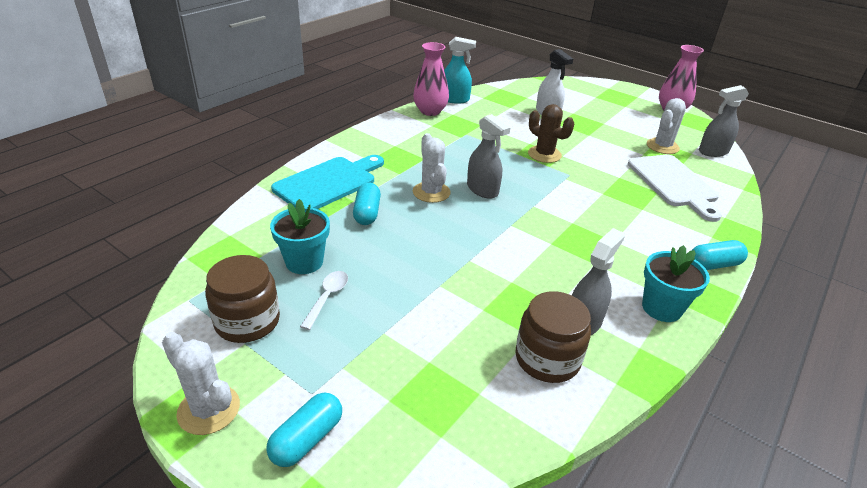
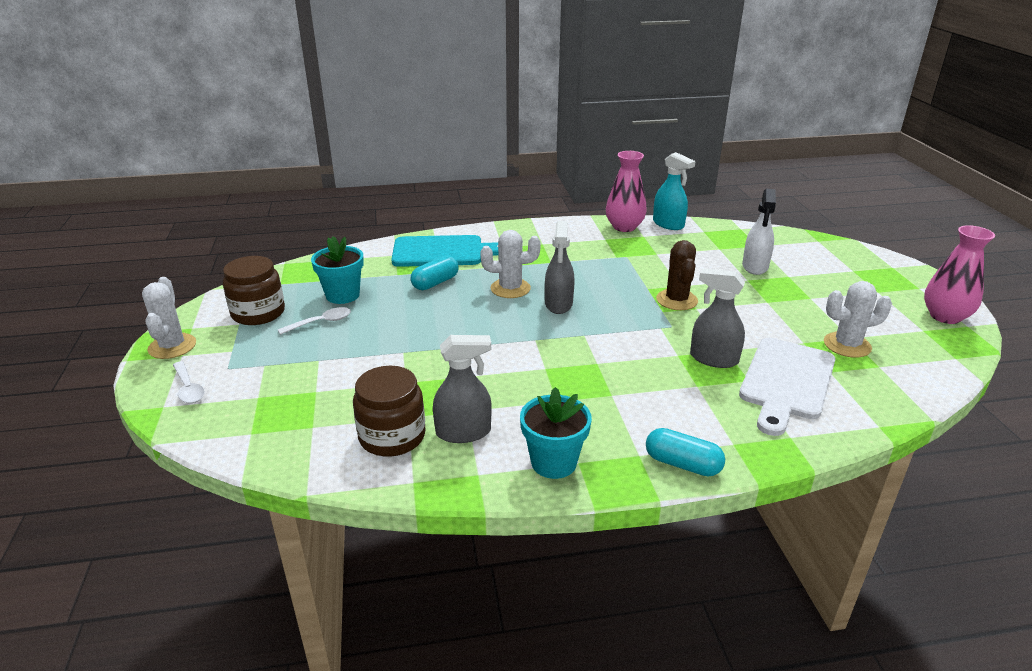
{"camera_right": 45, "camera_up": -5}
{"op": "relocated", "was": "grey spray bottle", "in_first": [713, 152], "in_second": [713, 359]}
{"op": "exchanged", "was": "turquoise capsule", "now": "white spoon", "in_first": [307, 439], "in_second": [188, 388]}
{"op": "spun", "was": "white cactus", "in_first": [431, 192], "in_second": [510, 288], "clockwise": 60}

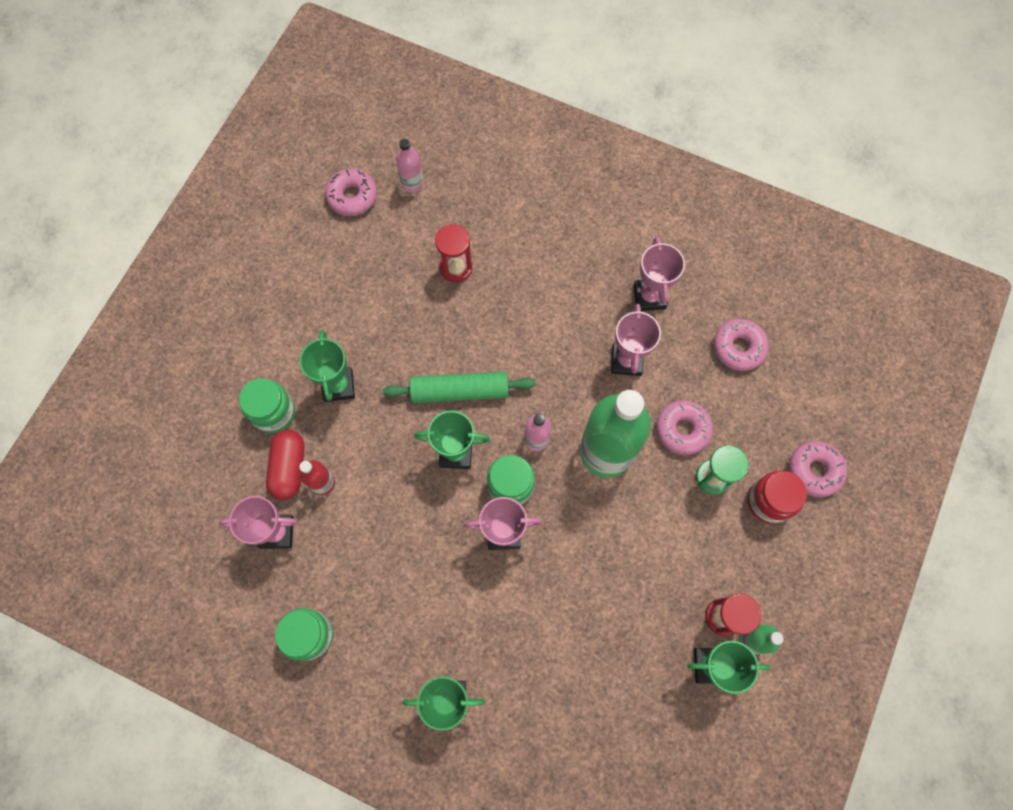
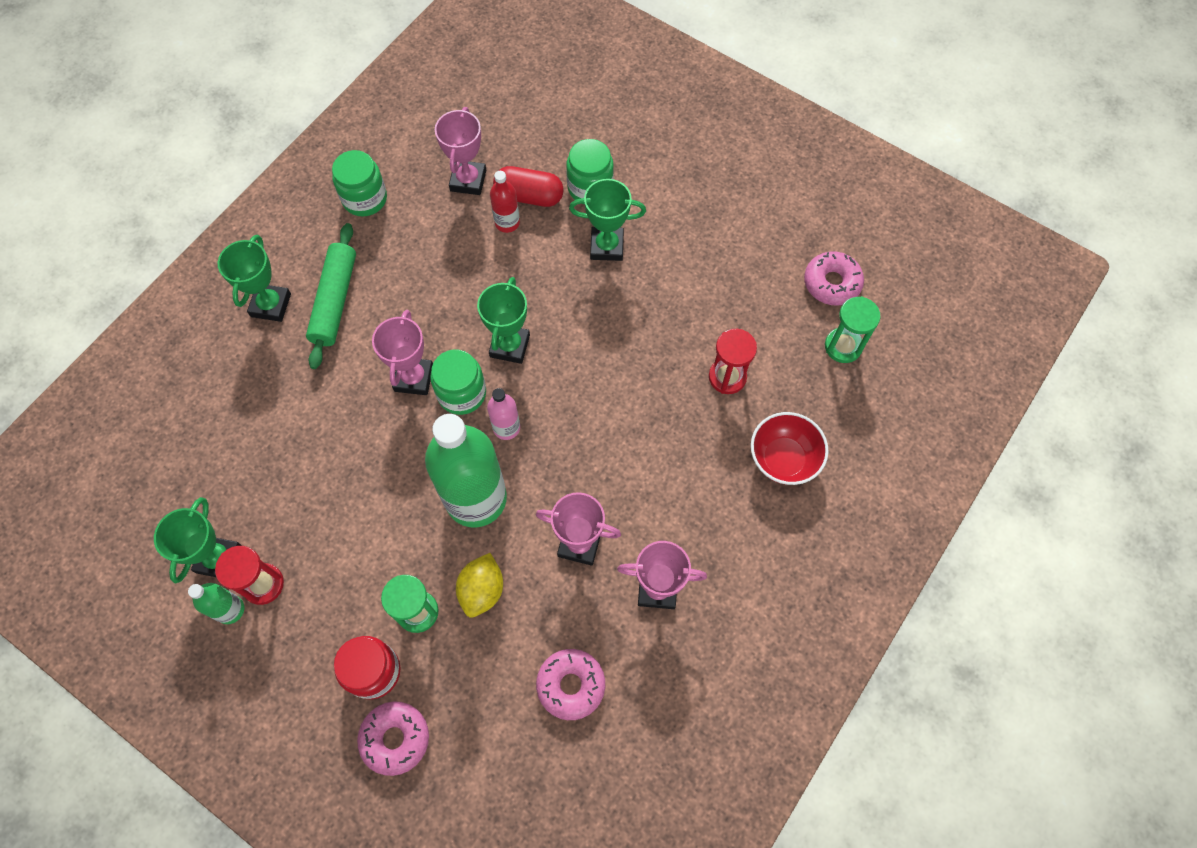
{"camera_right": 100, "camera_up": -5}
{"op": "appeared", "now": "red bowl", "in_second": [783, 459]}
{"op": "relocated", "was": "green rolling pin", "in_first": [460, 391], "in_second": [335, 301]}
{"op": "exchanged", "was": "pink bottle", "now": "green hourglass", "in_first": [412, 184], "in_second": [843, 346]}
{"op": "exchanged", "was": "pink donut", "now": "yellow lemon", "in_first": [682, 429], "in_second": [482, 590]}

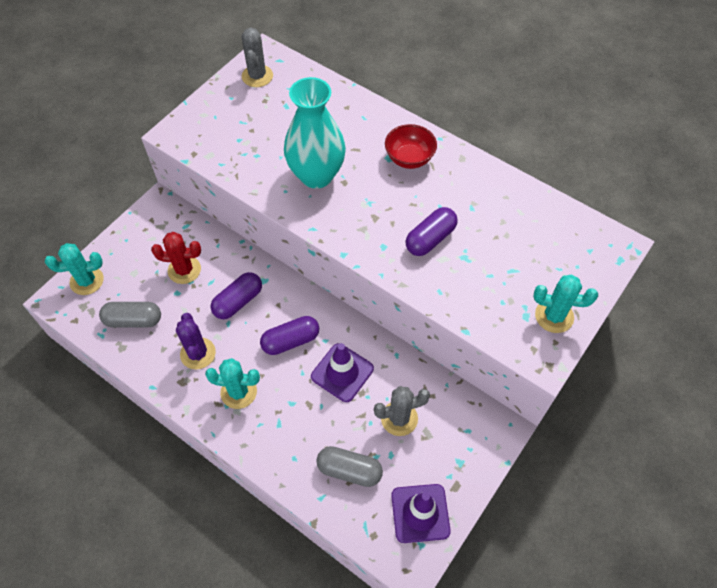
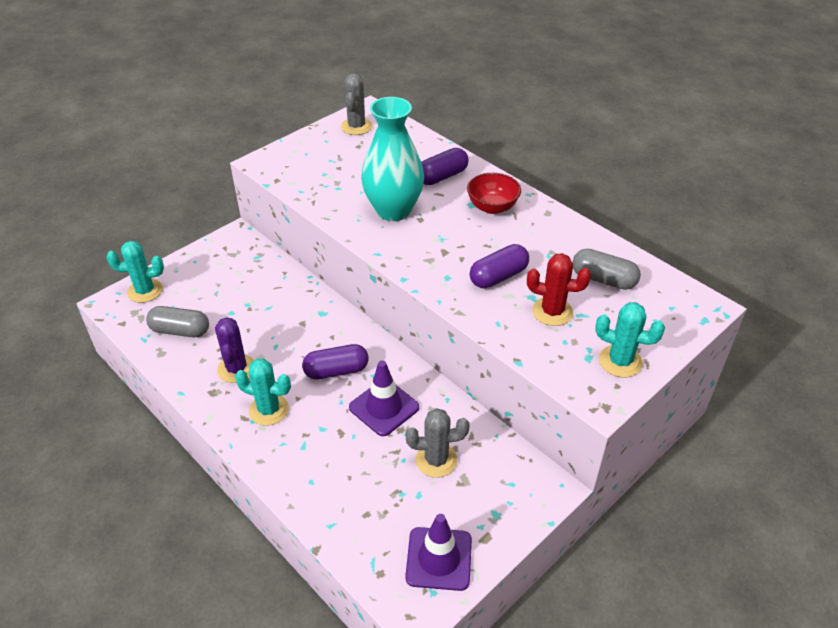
{"camera_right": 10, "camera_up": -15}
{"op": "relocated", "was": "red cactus", "in_first": [184, 270], "in_second": [552, 312]}
{"op": "relocated", "was": "purple capsule", "in_first": [238, 301], "in_second": [442, 176]}
{"op": "relocated", "was": "grey capsule", "in_first": [349, 470], "in_second": [603, 279]}

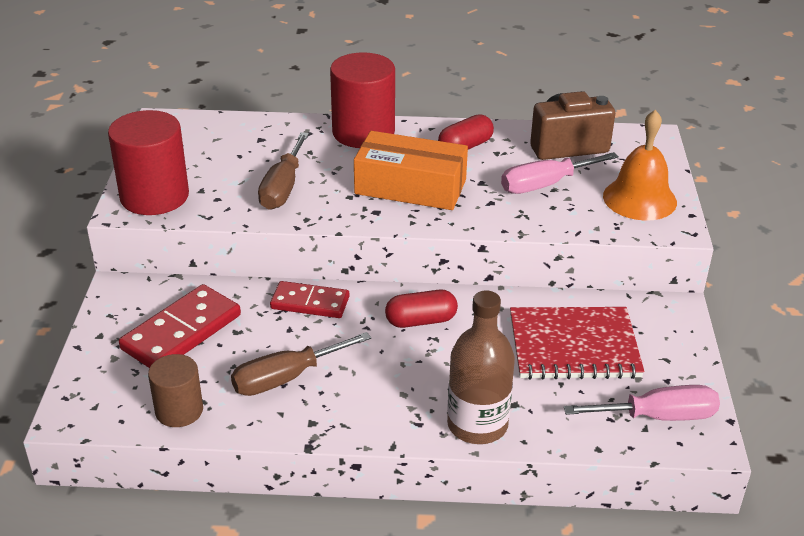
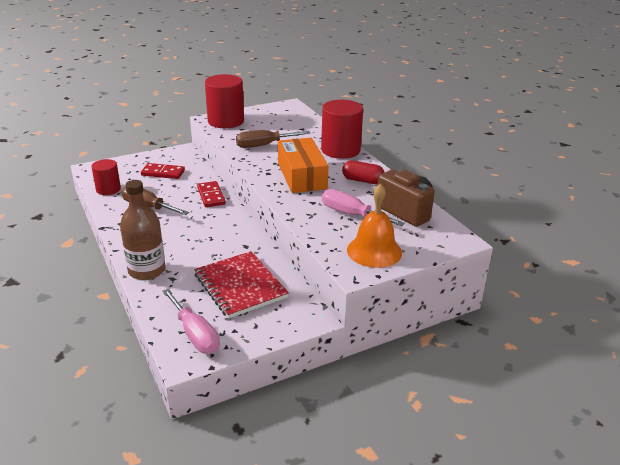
{"camera_right": 60, "camera_up": -5}
{"op": "missing", "was": "red capsule", "in_first": [421, 321]}
{"op": "colour", "was": "brown cylinder", "now": "red cylinder", "in_first": [179, 410], "in_second": [108, 189]}
{"op": "size", "was": "red domino", "in_first": [181, 332], "in_second": [163, 173], "ratio": 0.66}

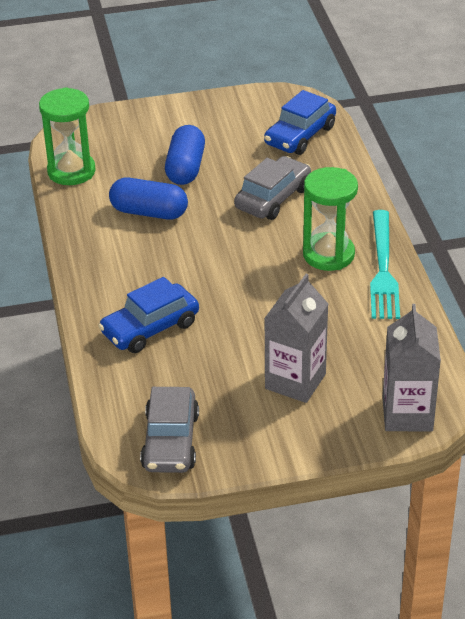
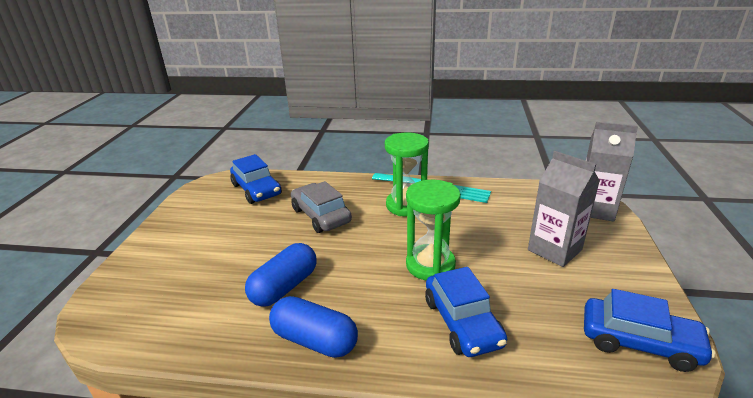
{"camera_right": -70, "camera_up": -10}
{"op": "relocated", "was": "green hourglass", "in_first": [71, 171], "in_second": [430, 265]}
{"op": "relocated", "was": "blue capsule", "in_first": [185, 168], "in_second": [315, 340]}
{"op": "colour", "was": "grey car", "now": "blue car", "in_first": [170, 441], "in_second": [639, 342]}

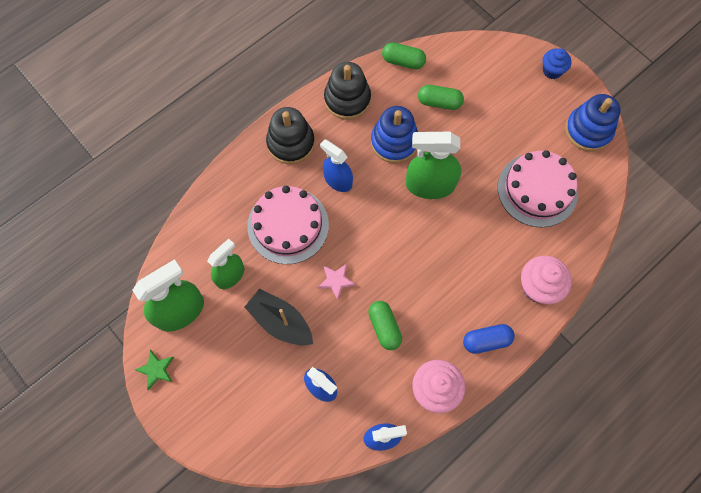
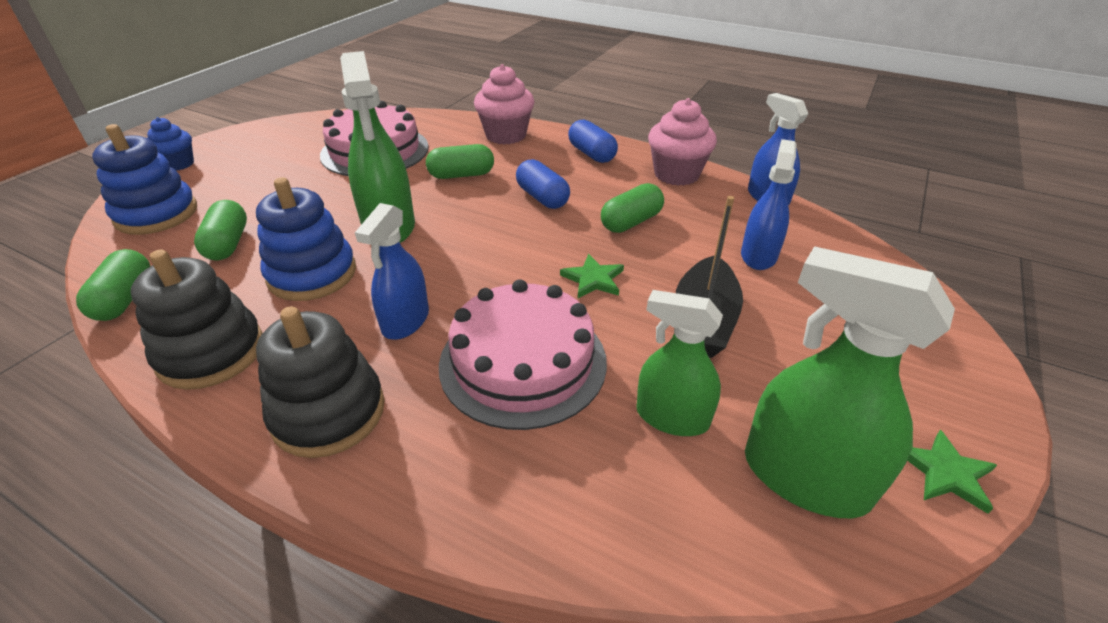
{"camera_right": -110, "camera_up": -30}
{"op": "appeared", "now": "green capsule", "in_second": [461, 175]}
{"op": "appeared", "now": "blue capsule", "in_second": [542, 197]}
{"op": "relocated", "was": "blue stacking toy", "in_first": [588, 130], "in_second": [156, 214]}
{"op": "colour", "was": "pink star", "now": "green star", "in_first": [336, 281], "in_second": [593, 279]}

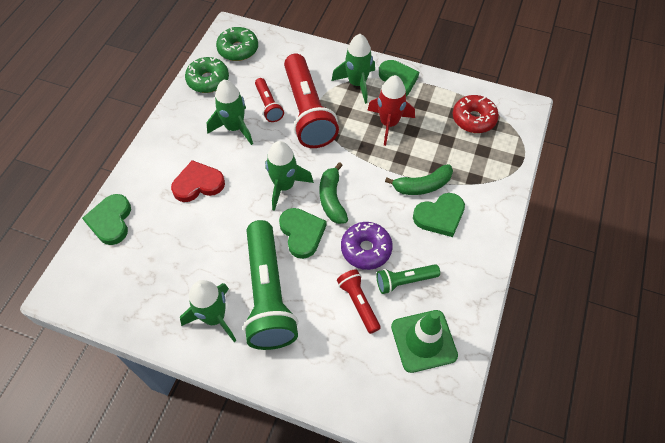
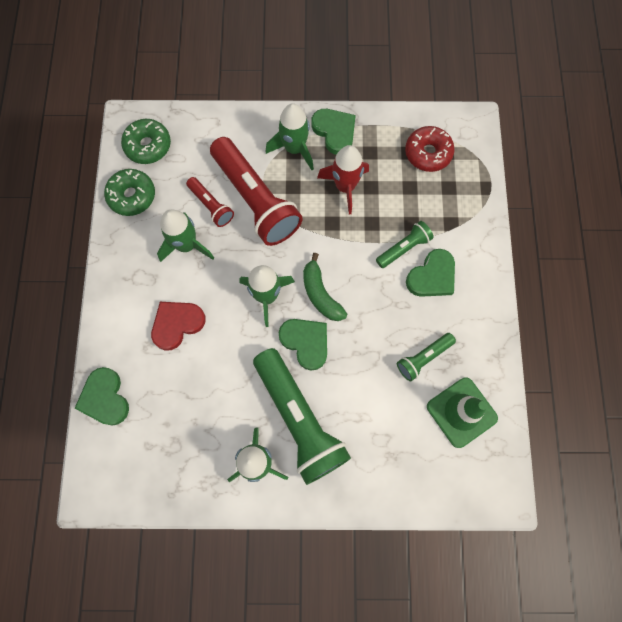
{"camera_right": -20, "camera_up": 15}
{"op": "missing", "was": "red flashlight", "in_first": [358, 303]}
{"op": "missing", "was": "purple donut", "in_first": [366, 249]}
{"op": "exchanged", "was": "green banana", "now": "green flashlight", "in_first": [422, 186], "in_second": [403, 248]}

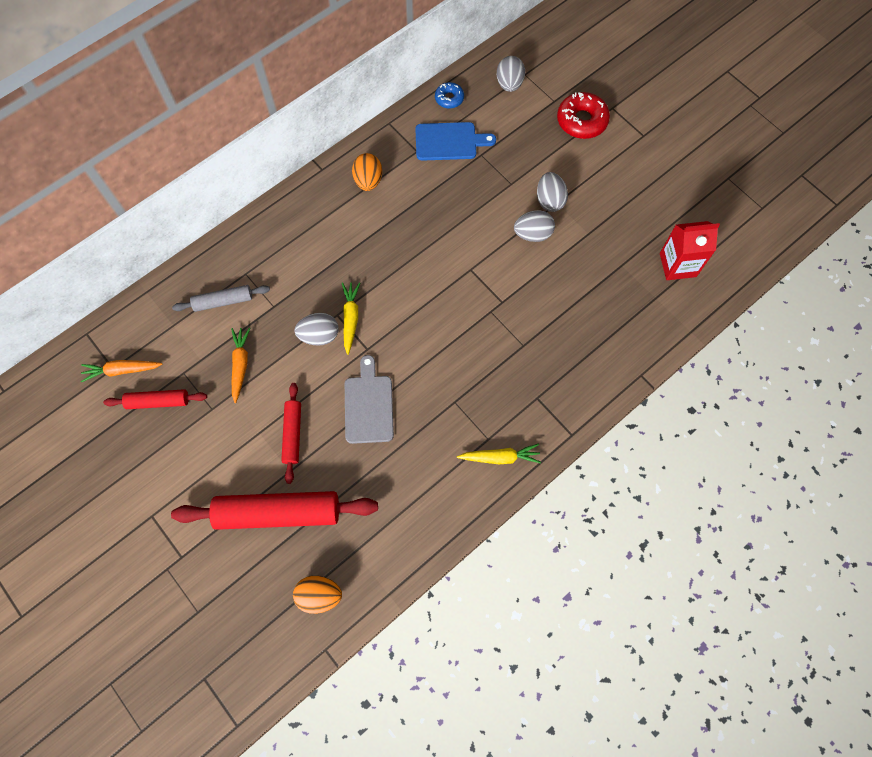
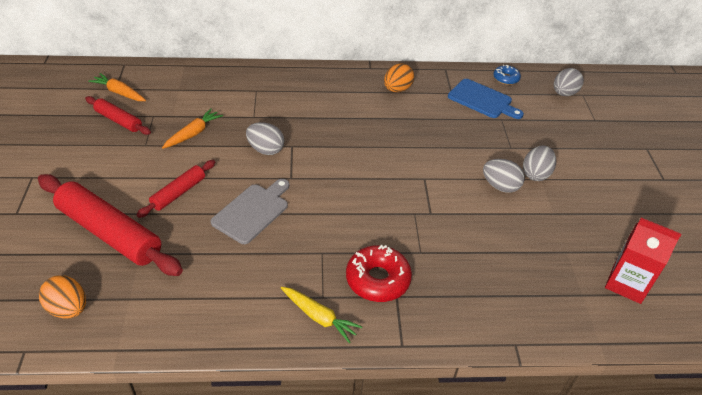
{"camera_right": 35, "camera_up": -25}
{"op": "missing", "was": "grey rolling pin", "in_first": [223, 301]}
{"op": "missing", "was": "yellow carrot", "in_first": [350, 318]}
{"op": "relocated", "was": "red donut", "in_first": [581, 121], "in_second": [377, 279]}

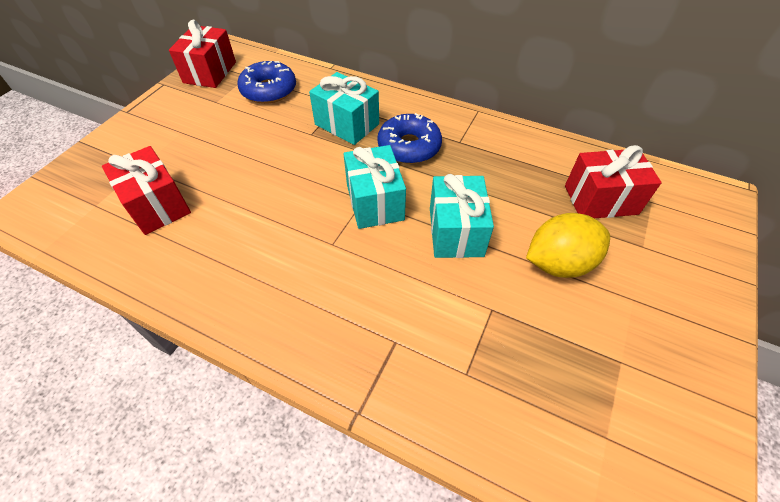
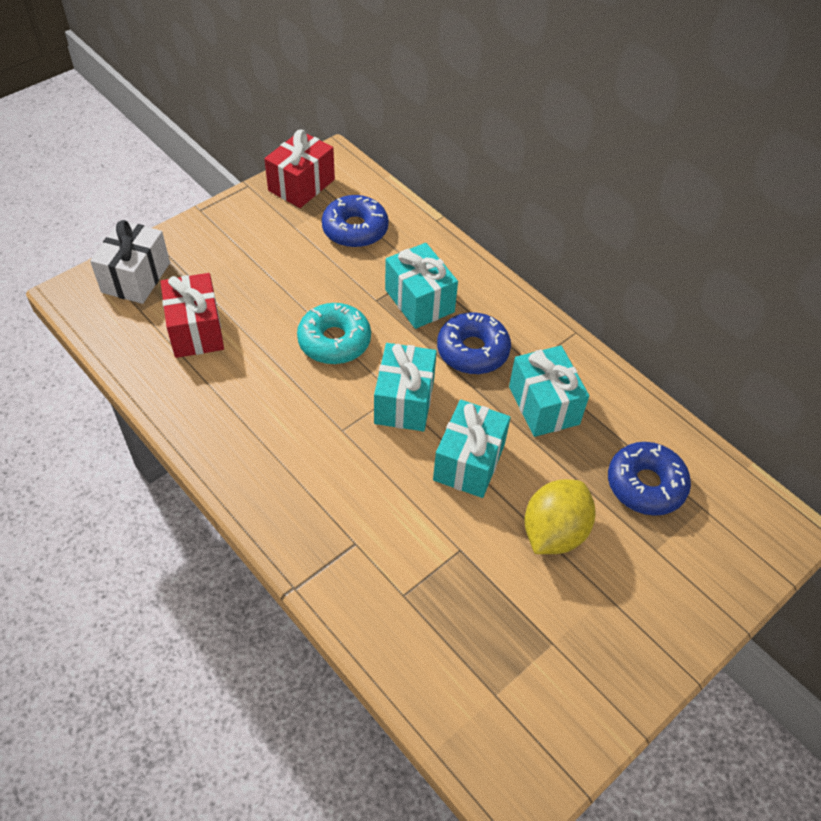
{"camera_right": 20, "camera_up": 0}
{"op": "appeared", "now": "white gift", "in_second": [136, 277]}
{"op": "appeared", "now": "turquoise donut", "in_second": [334, 341]}
{"op": "appeared", "now": "turquoise gift", "in_second": [543, 405]}
{"op": "exchanged", "was": "red gift", "now": "blue donut", "in_first": [600, 200], "in_second": [645, 485]}
{"op": "spun", "was": "yellow lemon", "in_first": [558, 263], "in_second": [554, 532], "clockwise": -60}

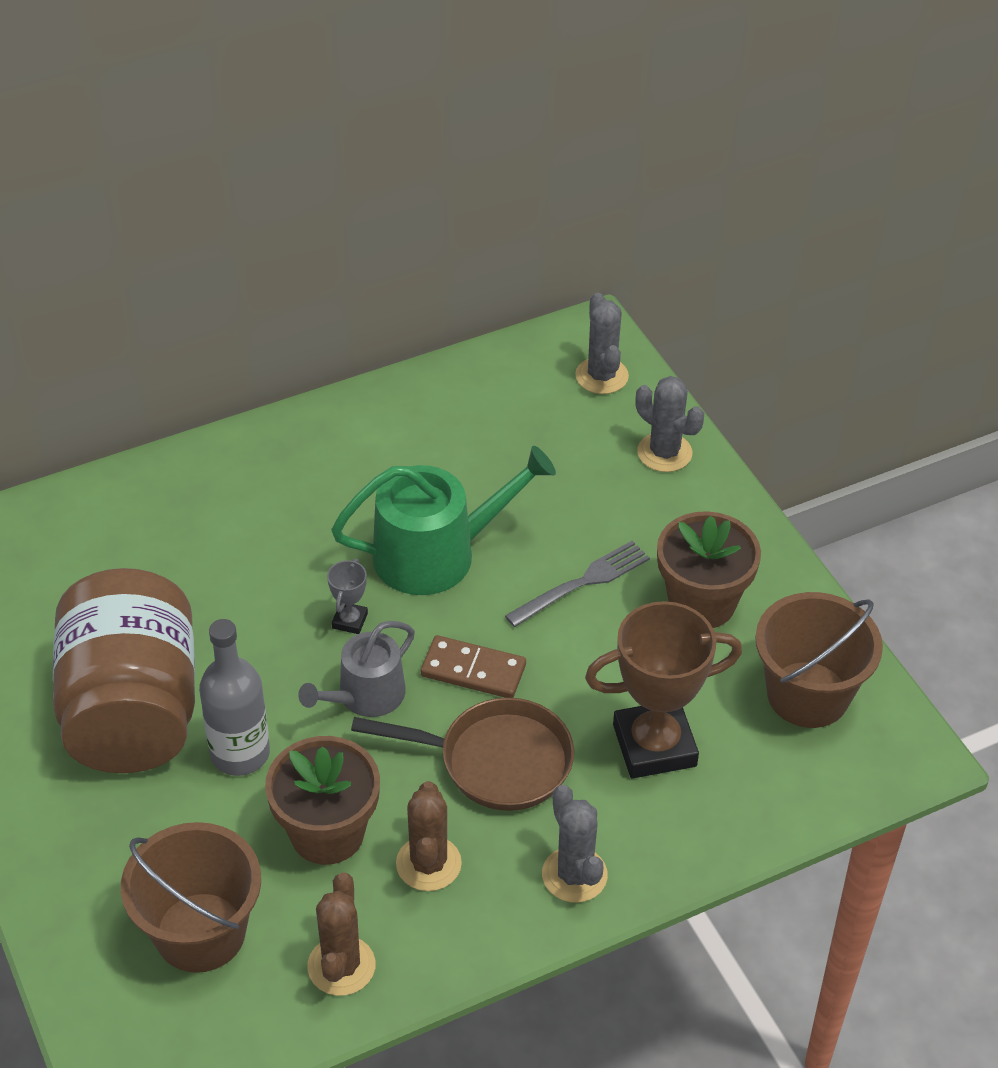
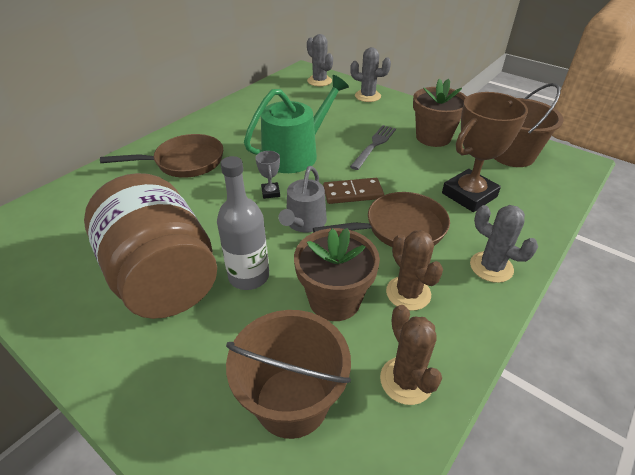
{"camera_right": -25, "camera_up": -5}
{"op": "appeared", "now": "brown pan", "in_second": [184, 162]}

